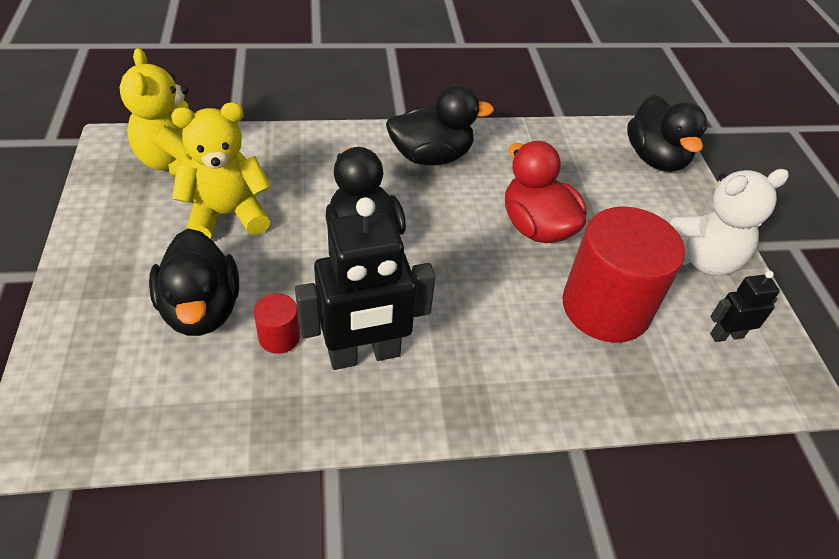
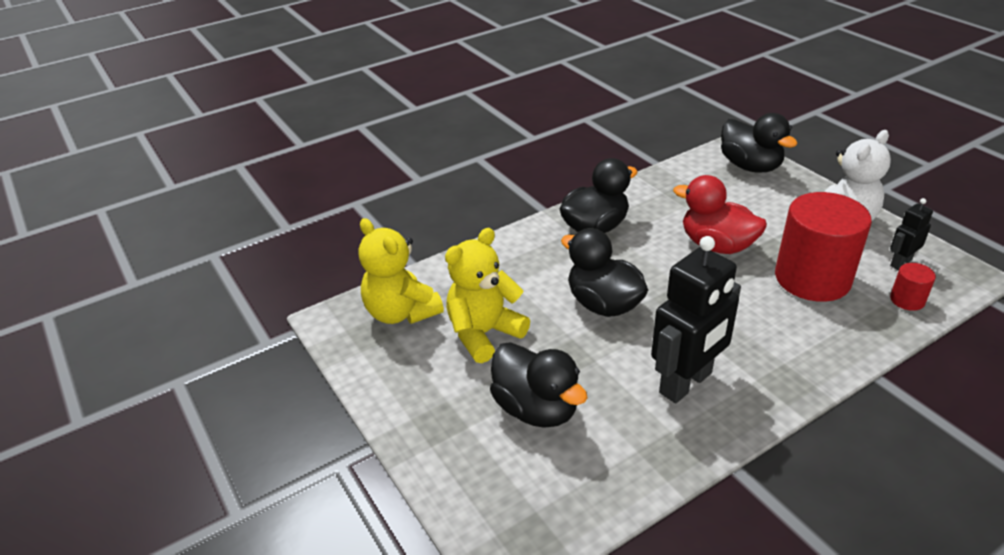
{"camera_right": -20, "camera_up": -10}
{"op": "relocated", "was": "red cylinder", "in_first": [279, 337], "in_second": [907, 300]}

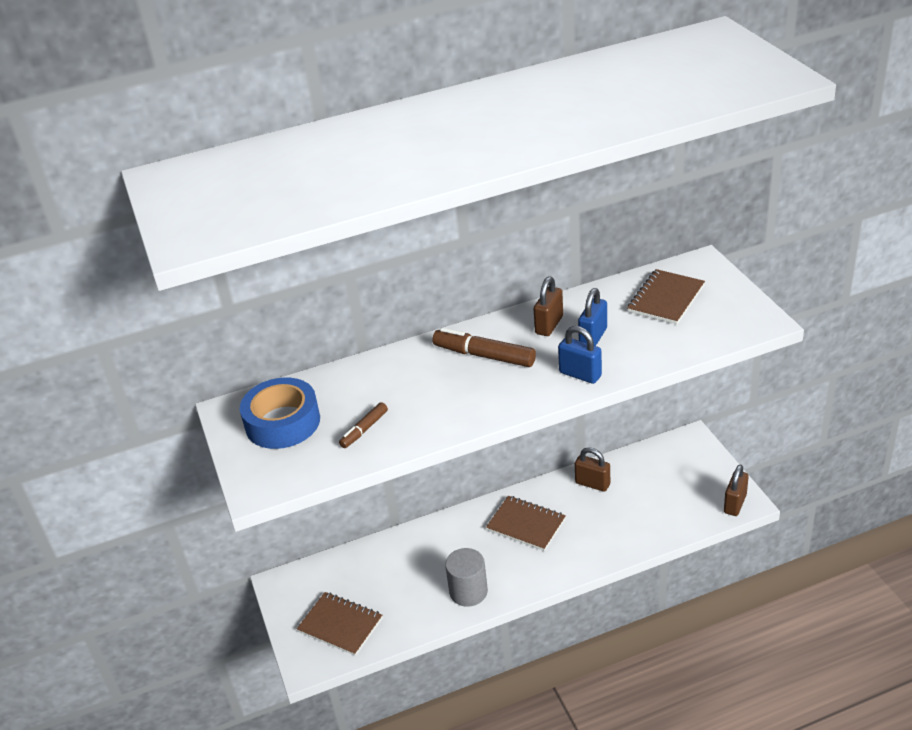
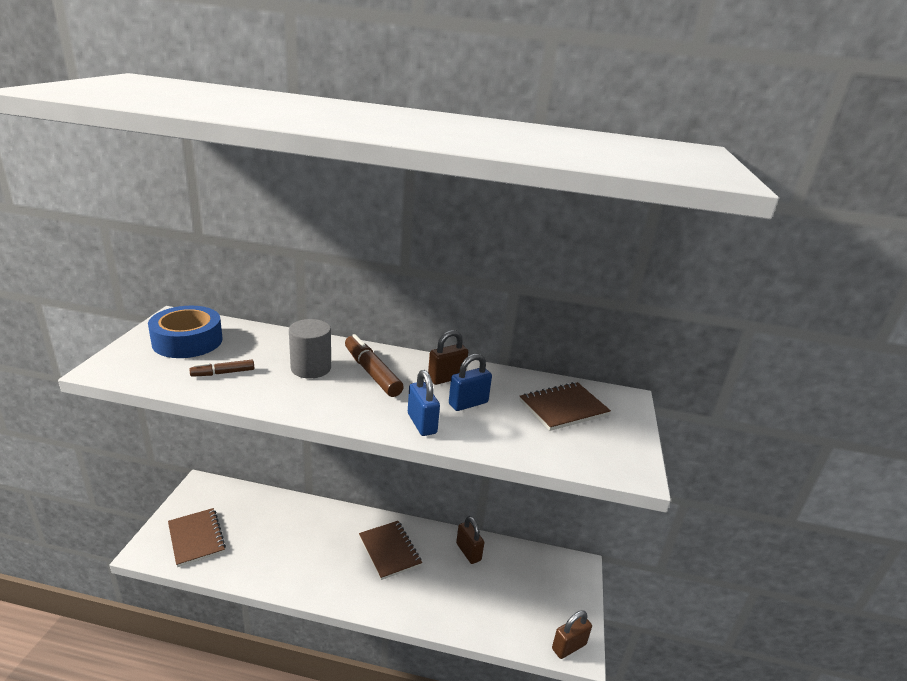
{"camera_right": 25, "camera_up": -10}
{"op": "relocated", "was": "grey cylinder", "in_first": [468, 591], "in_second": [311, 368]}

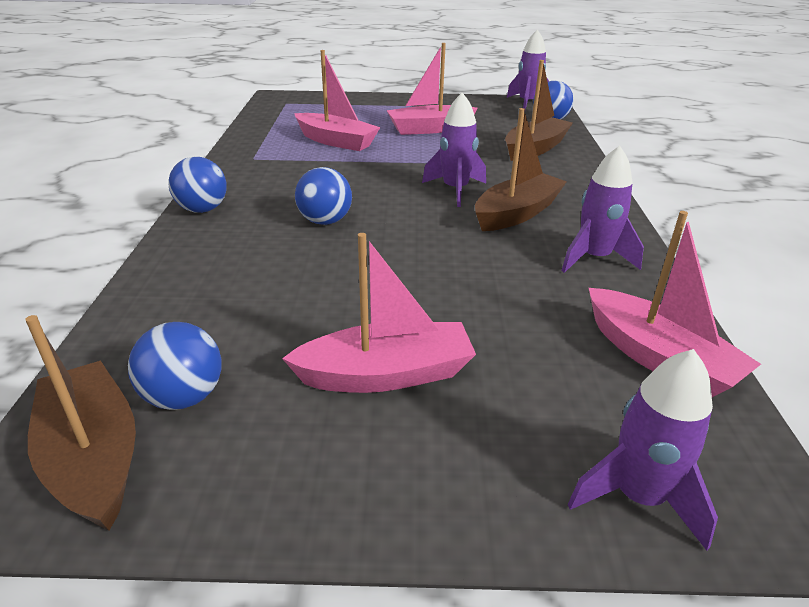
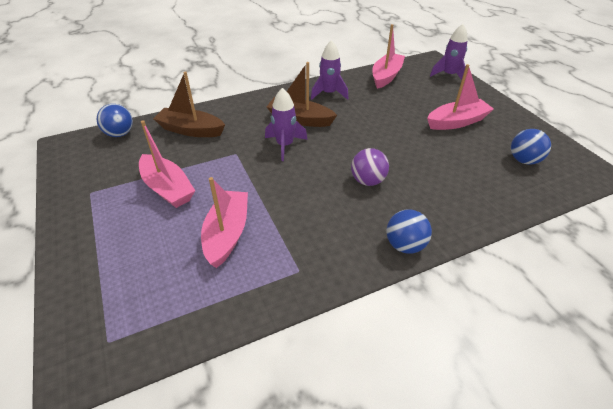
{"camera_right": -115, "camera_up": 10}
{"op": "missing", "was": "brown boat", "in_first": [94, 457]}
{"op": "missing", "was": "purple rocket", "in_first": [527, 103]}
{"op": "colour", "was": "blue ball", "now": "purple ball", "in_first": [325, 221], "in_second": [368, 181]}
{"op": "spun", "was": "pink boat", "in_first": [386, 374], "in_second": [457, 122], "clockwise": 105}

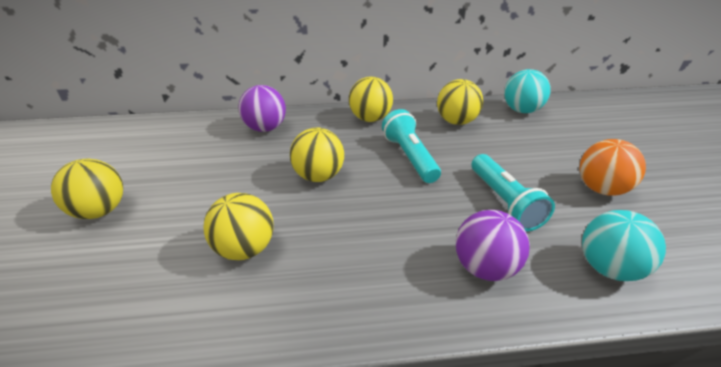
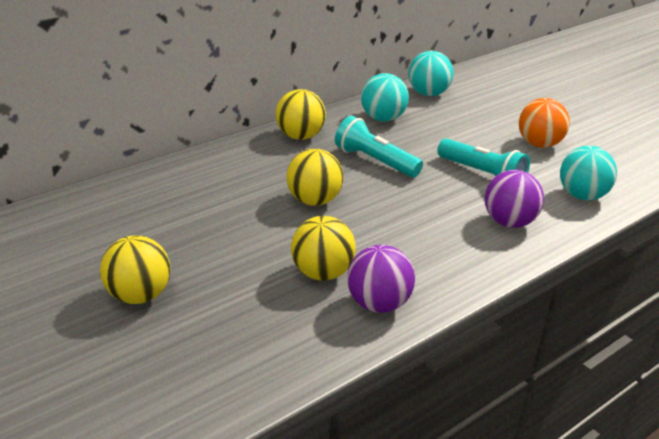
{"camera_right": -35, "camera_up": -5}
{"op": "relocated", "was": "purple ball", "in_first": [265, 128], "in_second": [378, 304]}
{"op": "colour", "was": "yellow ball", "now": "turquoise ball", "in_first": [456, 121], "in_second": [382, 118]}

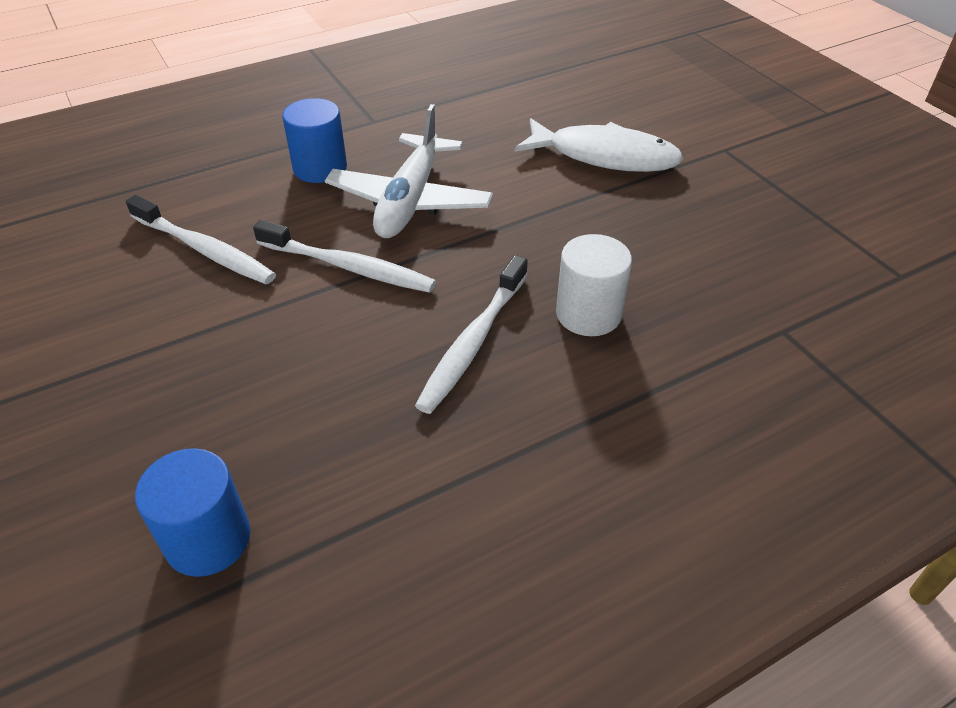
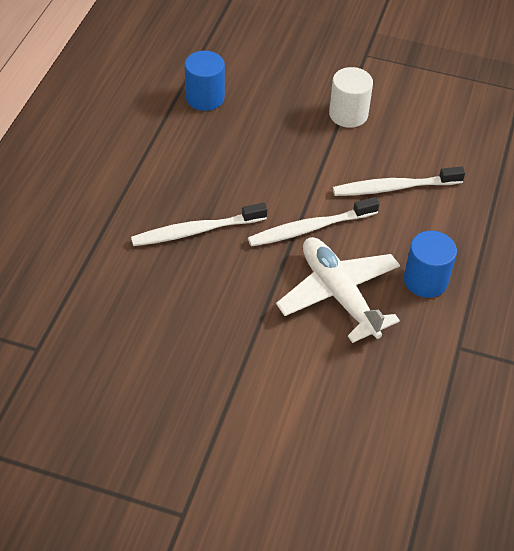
{"camera_right": 135, "camera_up": 5}
{"op": "missing", "was": "white fish", "in_first": [604, 156]}
{"op": "relocated", "was": "white cylinder", "in_first": [588, 314], "in_second": [348, 114]}
{"op": "spun", "was": "white toothbrush", "in_first": [473, 342], "in_second": [196, 231], "clockwise": -90}

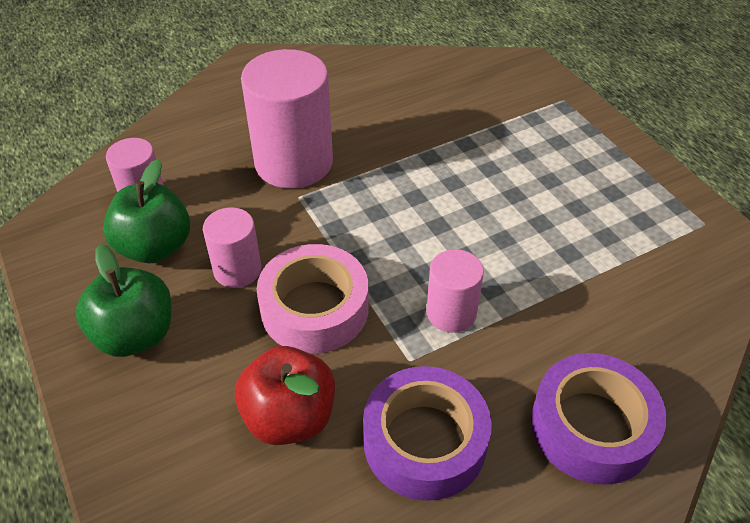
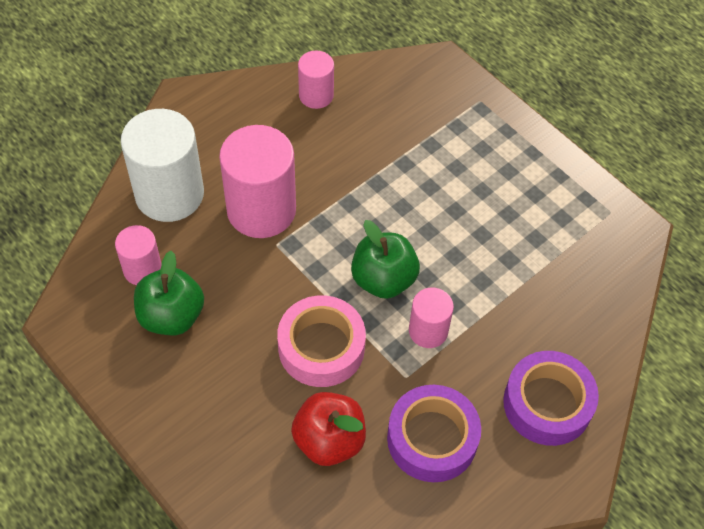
{"camera_right": -15, "camera_up": 10}
{"op": "appeared", "now": "white cylinder", "in_second": [169, 194]}
{"op": "relocated", "was": "green apple", "in_first": [135, 335], "in_second": [383, 279]}
{"op": "relocated", "was": "pink cylinder", "in_first": [237, 270], "in_second": [316, 95]}

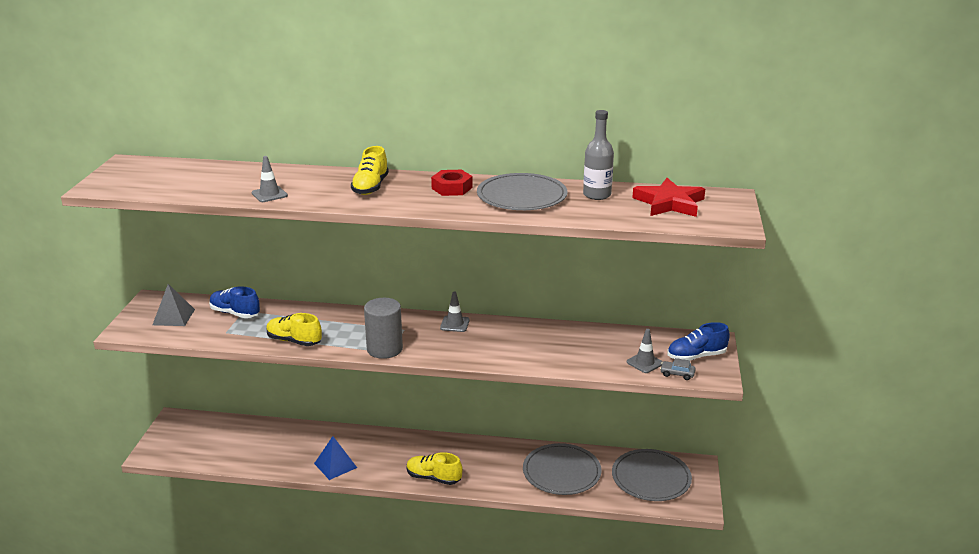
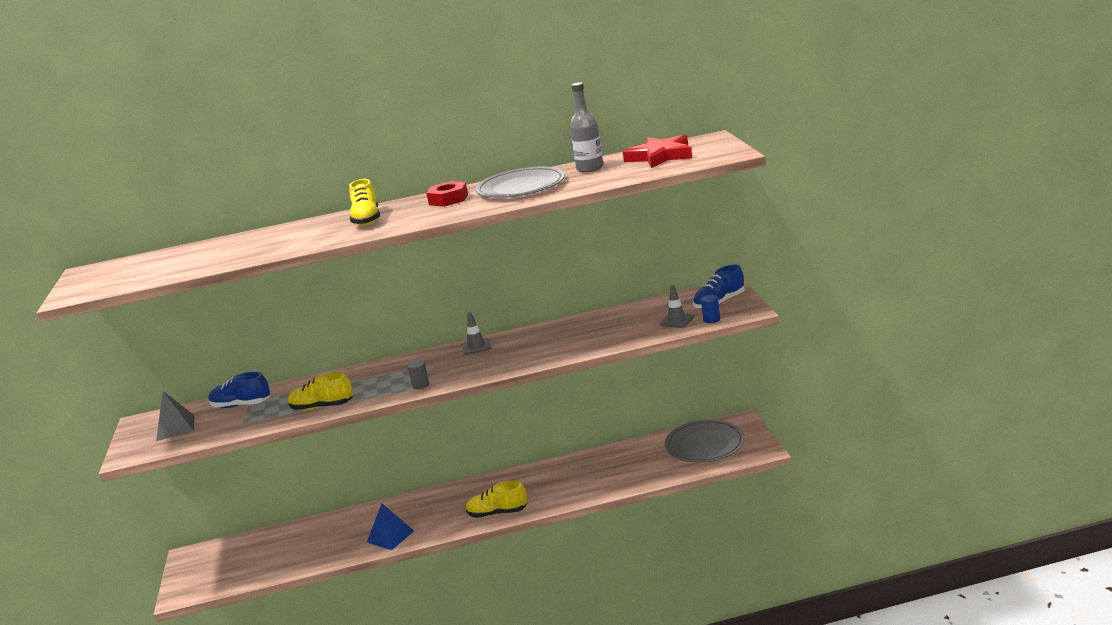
{"camera_right": -15, "camera_up": -5}
{"op": "missing", "was": "grey traffic cone", "in_first": [269, 194]}
{"op": "missing", "was": "grey plate", "in_first": [561, 472]}
{"op": "exchanged", "was": "grey car", "now": "blue cylinder", "in_first": [677, 374], "in_second": [711, 319]}
{"op": "size", "was": "grey cylinder", "in_first": [384, 349], "in_second": [421, 385], "ratio": 0.46}

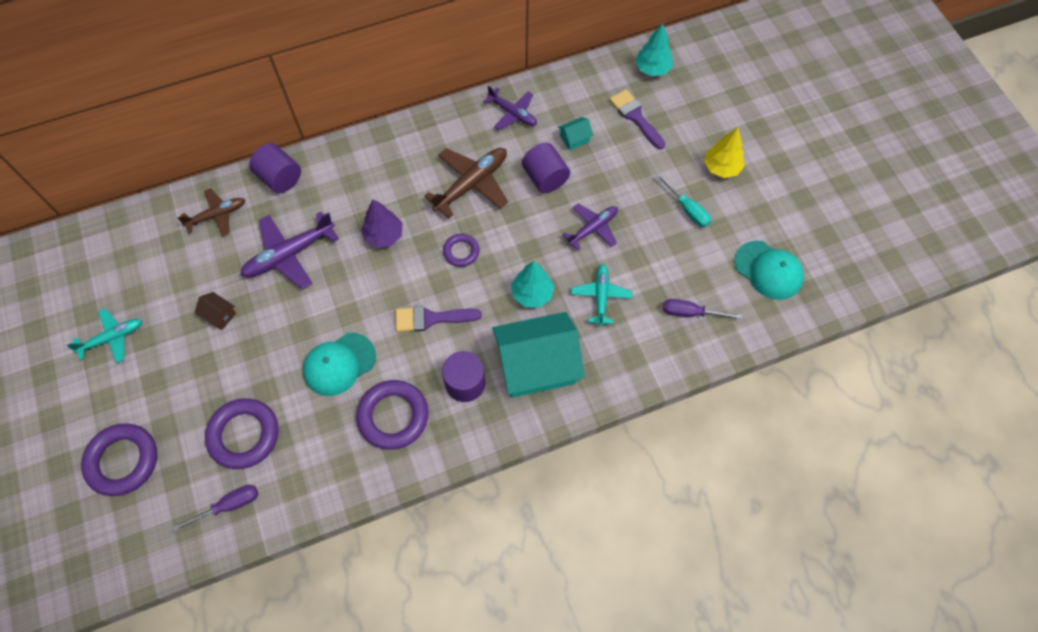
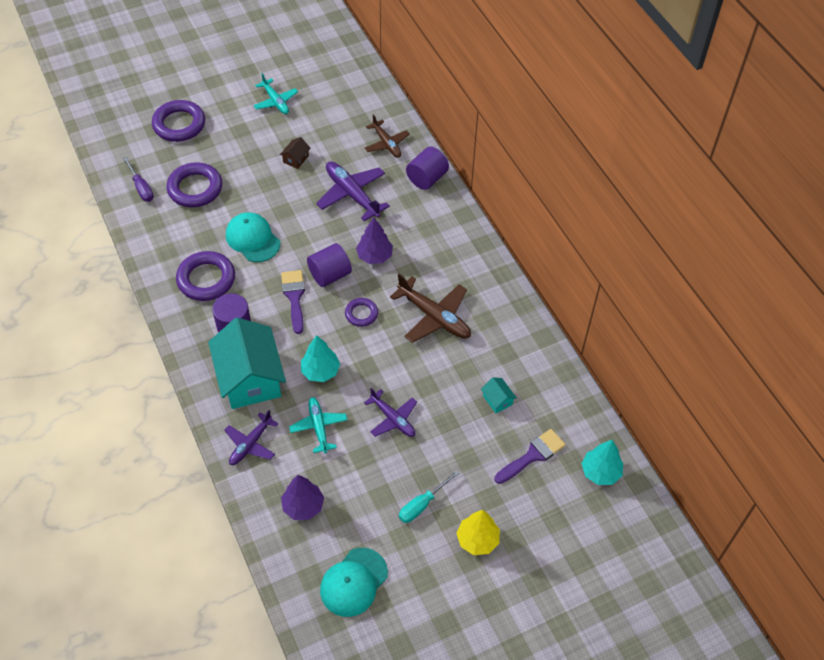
{"camera_right": 85, "camera_up": -10}
{"op": "relocated", "was": "purple plane", "in_first": [512, 113], "in_second": [251, 444]}
{"op": "relocated", "was": "purple cylinder", "in_first": [545, 178], "in_second": [330, 275]}
{"op": "exchanged", "was": "purple screwdriver", "now": "purple tree", "in_first": [691, 313], "in_second": [303, 506]}
{"op": "spun", "was": "turquoise plane", "in_first": [601, 297], "in_second": [319, 427], "clockwise": -105}

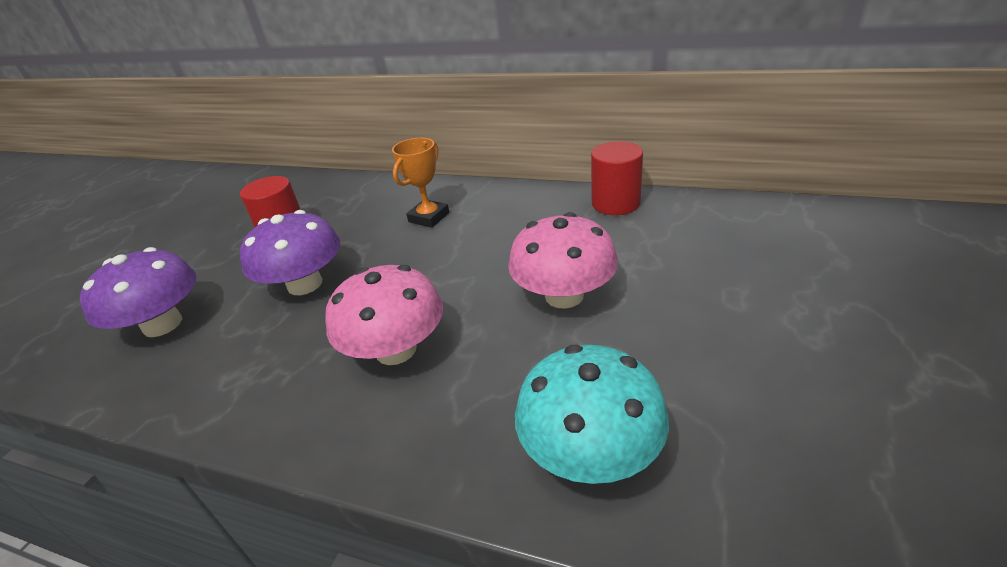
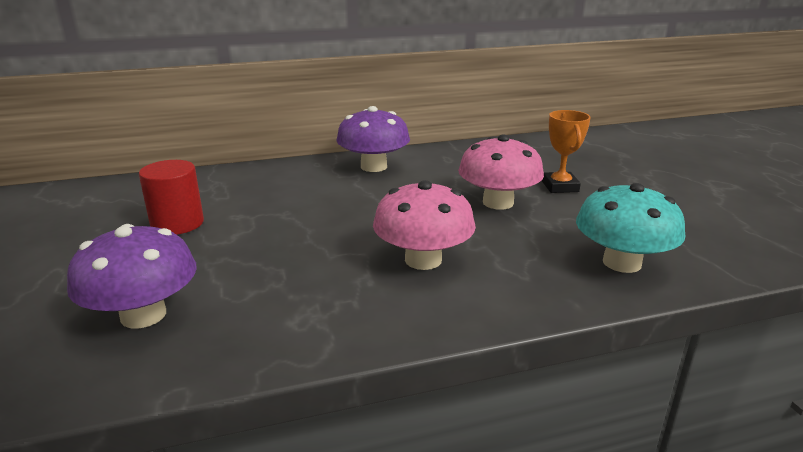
{"camera_right": -40, "camera_up": -10}
{"op": "missing", "was": "red cylinder", "in_first": [615, 203]}
{"op": "relocated", "was": "purple mushroom", "in_first": [305, 284], "in_second": [373, 166]}
{"op": "relocated", "was": "orange trophy", "in_first": [429, 217], "in_second": [560, 186]}

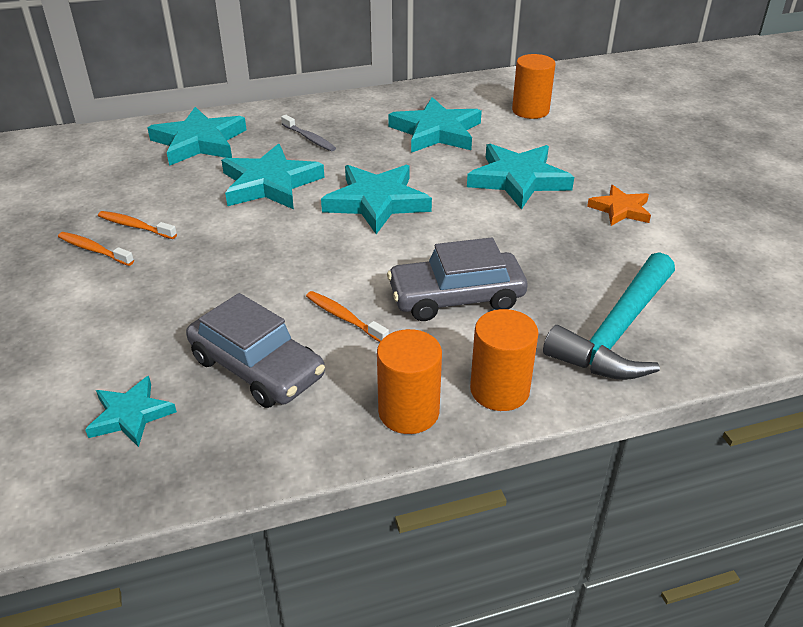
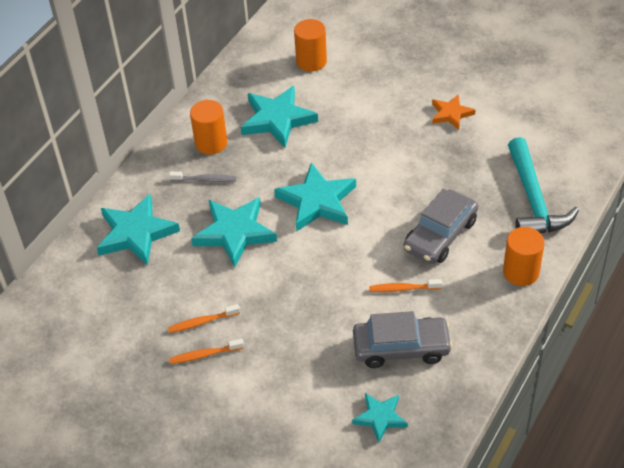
{"camera_right": -40, "camera_up": 10}
{"op": "missing", "was": "turquoise star", "in_first": [518, 180]}
{"op": "relocated", "was": "orange cylinder", "in_first": [408, 412], "in_second": [211, 143]}

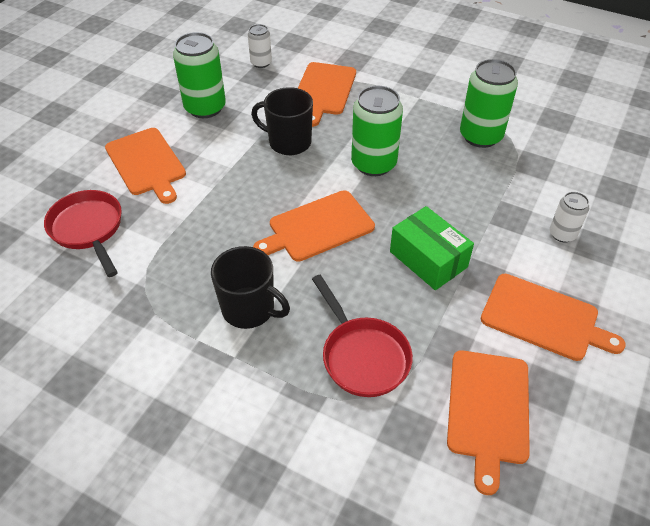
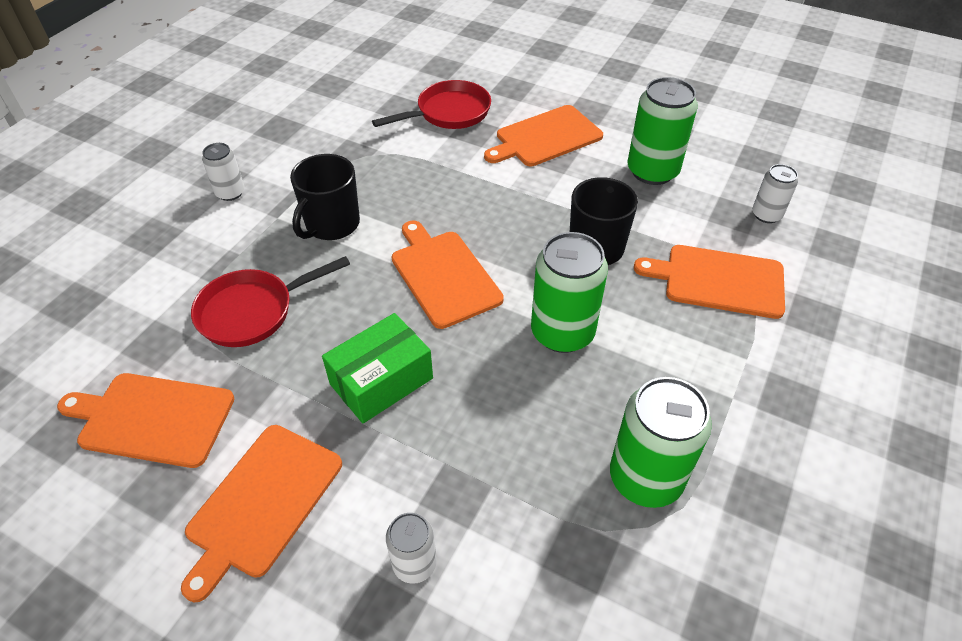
{"camera_right": 90, "camera_up": 0}
{"op": "appeared", "now": "white can", "in_second": [230, 193]}

